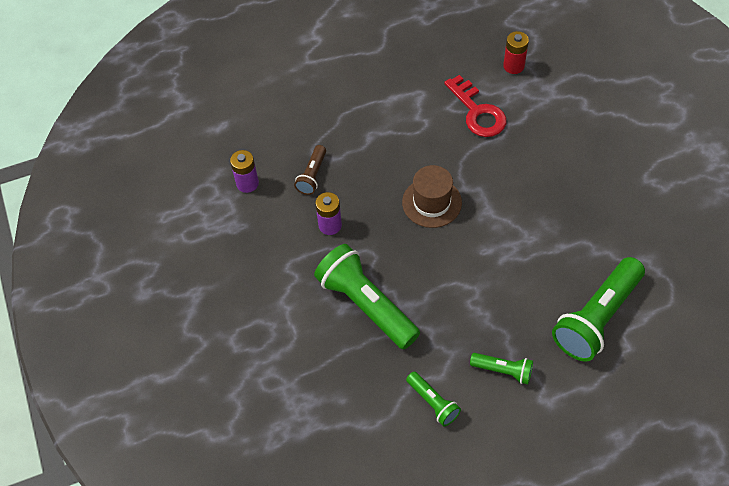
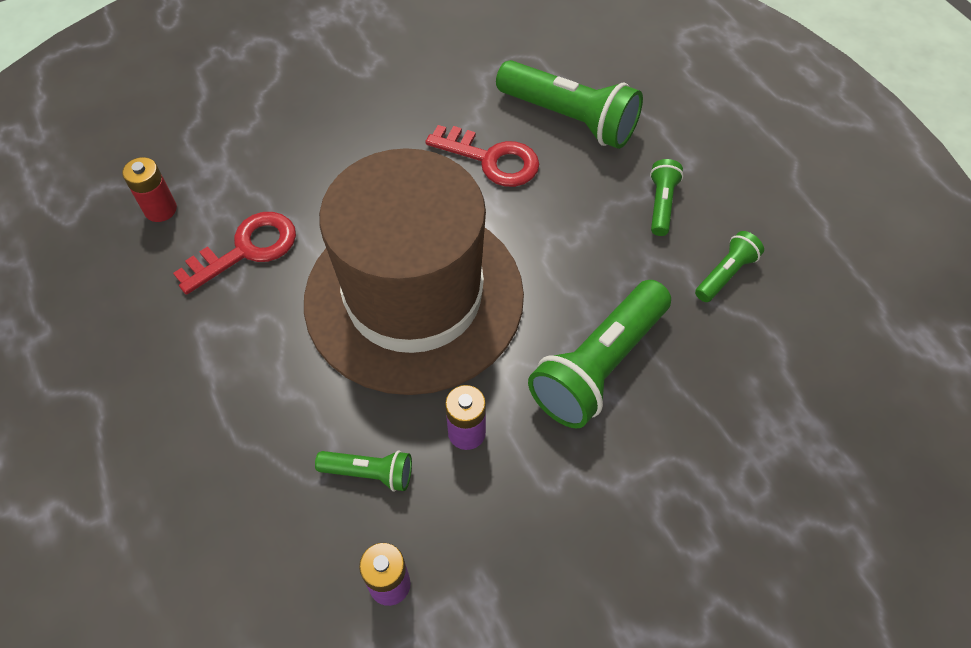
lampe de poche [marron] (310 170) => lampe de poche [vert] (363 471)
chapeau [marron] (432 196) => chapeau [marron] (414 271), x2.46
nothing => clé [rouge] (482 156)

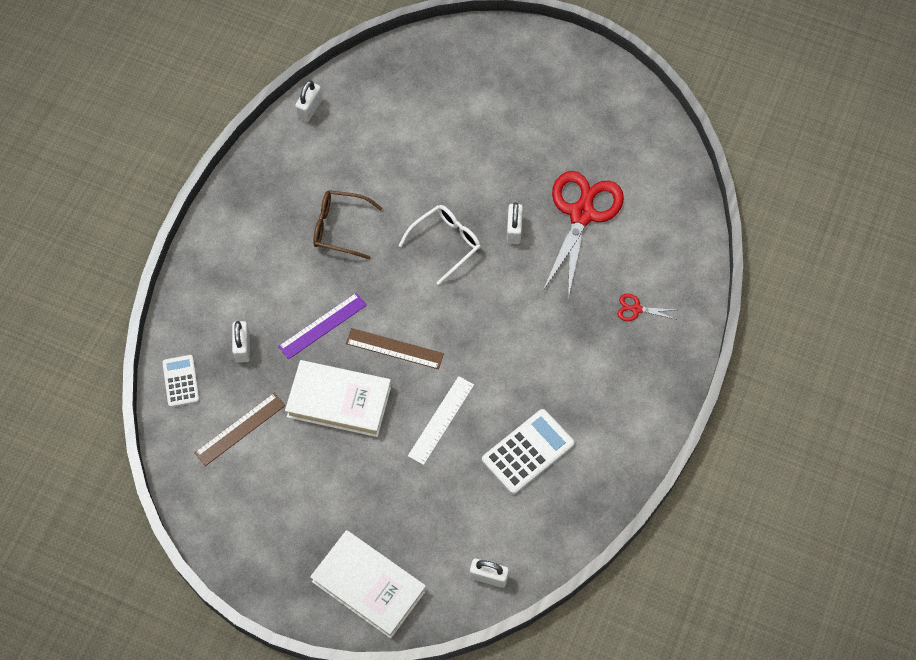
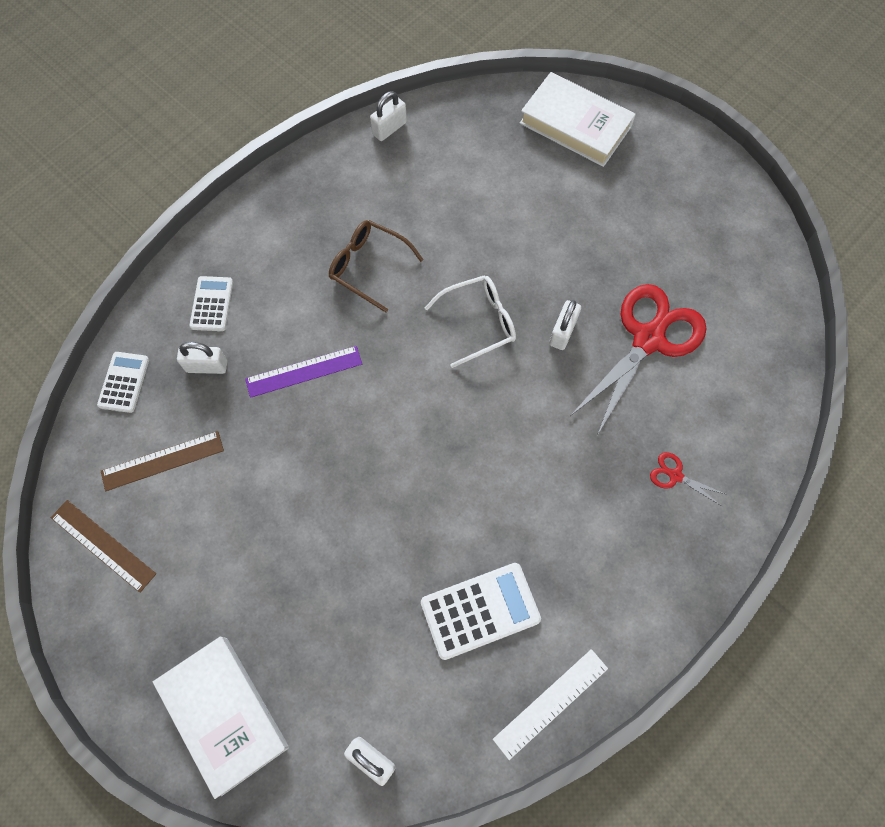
cadenas [blanc] (241 342) => cadenas [blanc] (202 358), 75 degrees clockwise
livre [blanc] (338 398) => livre [blanc] (578 119), relocated
règle [marron] (395 348) => règle [marron] (103 546), relocated
règle [blanc] (441 420) => règle [blanc] (550 704), relocated
nothing => calculatrice [blanc] (211 303)

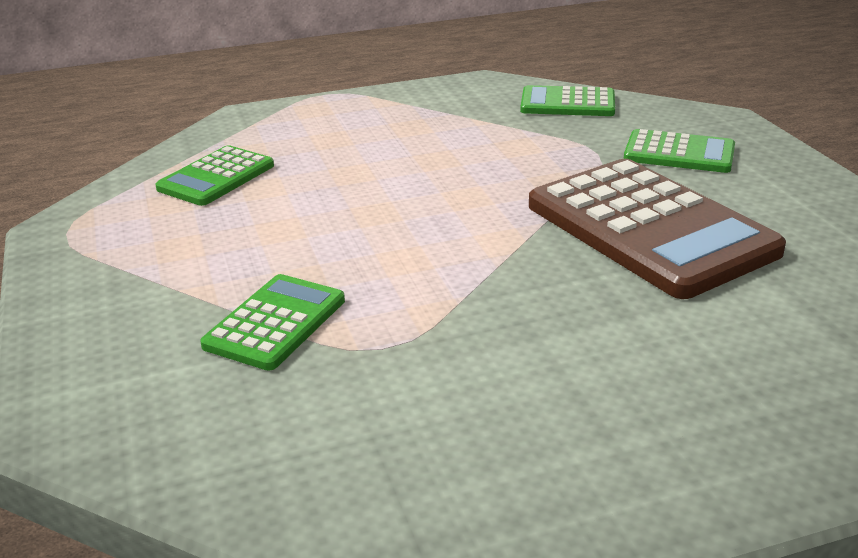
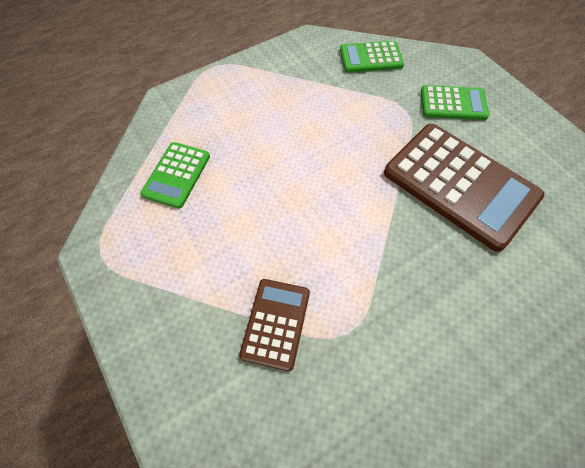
calculatrice [vert] (272 322) => calculatrice [marron] (274 325)

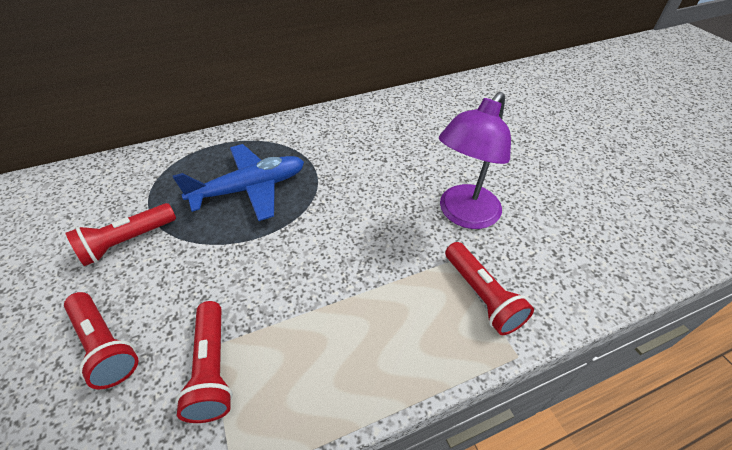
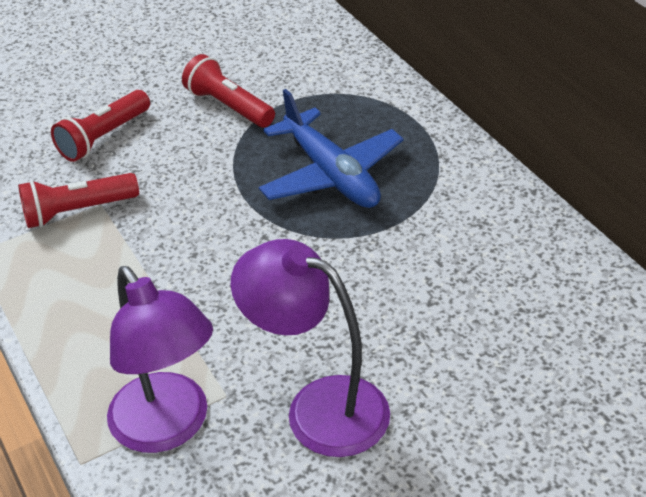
lampe de poche [rouge] (489 288) => lampe [violet] (160 359)

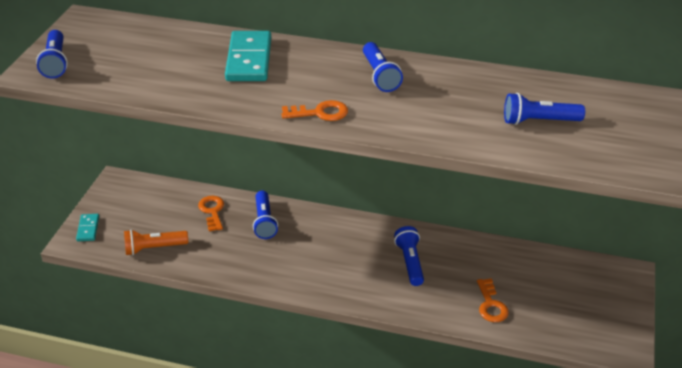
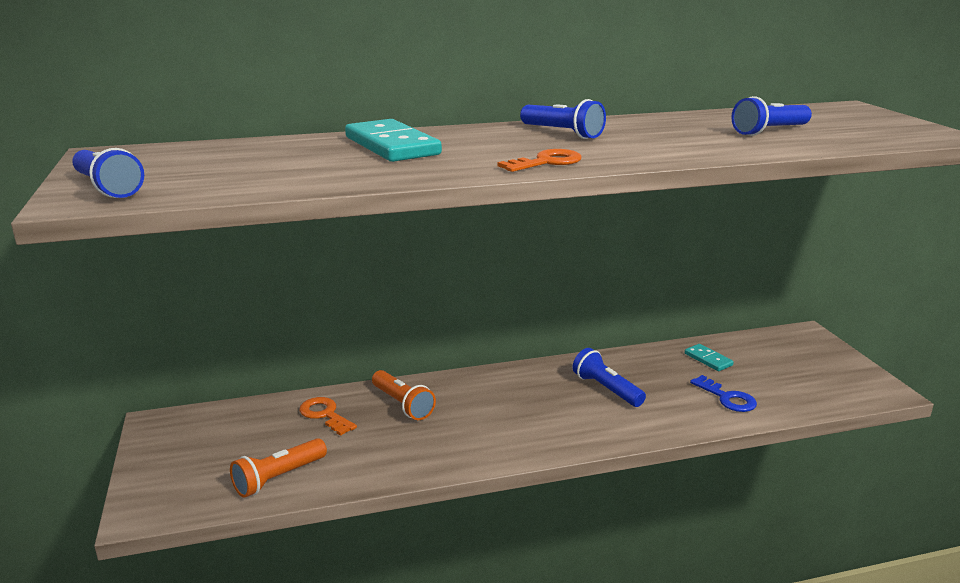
domino [turquoise] (87 227) => domino [turquoise] (709 357), relocated
lampe de poche [bleu] (265 215) => lampe de poche [orange] (404 395)
clé [orange] (493 300) => clé [bleu] (723 393)

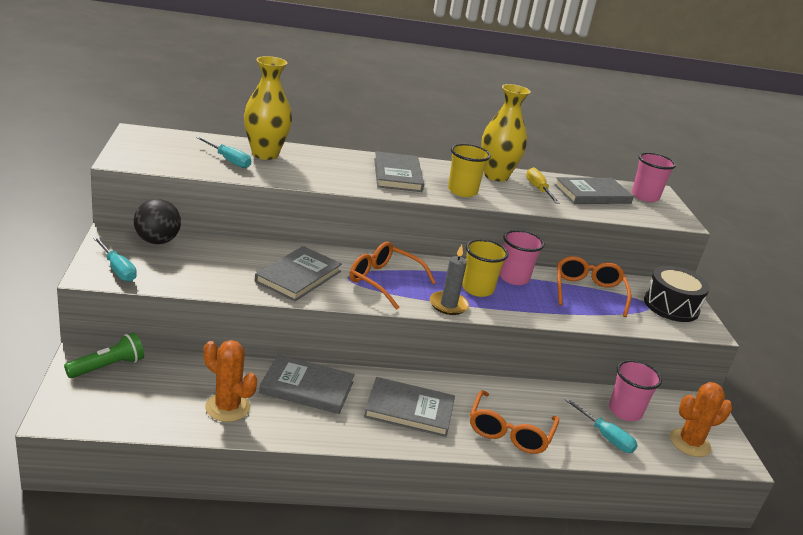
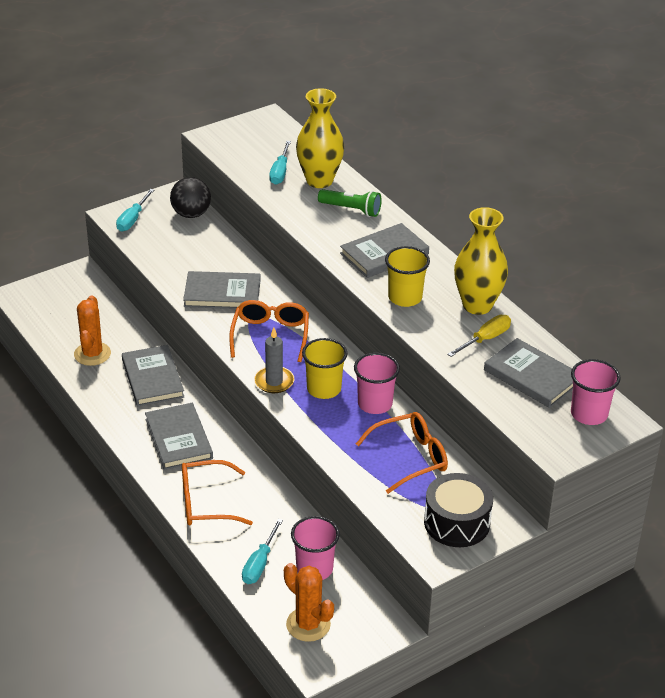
lampe de poche [vert] (104 355) => lampe de poche [vert] (350 203), relocated

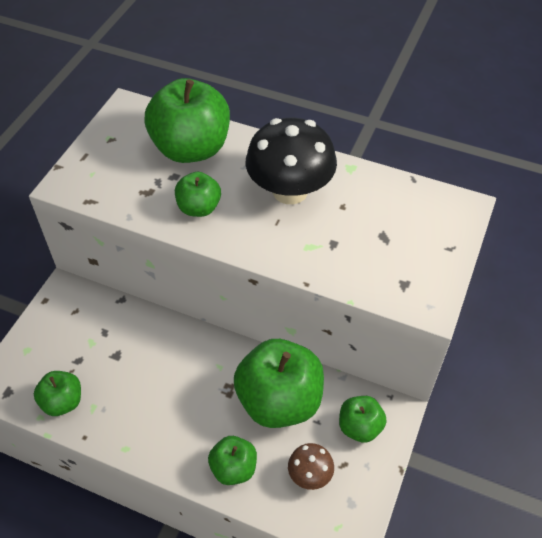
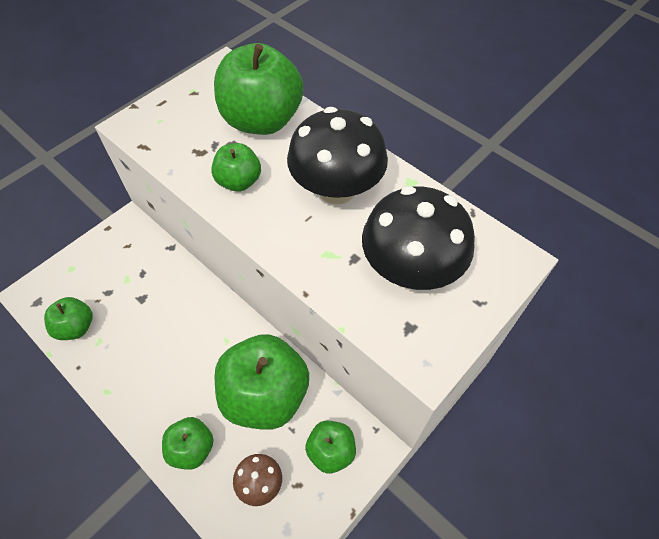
nothing => champignon [noir] (418 238)

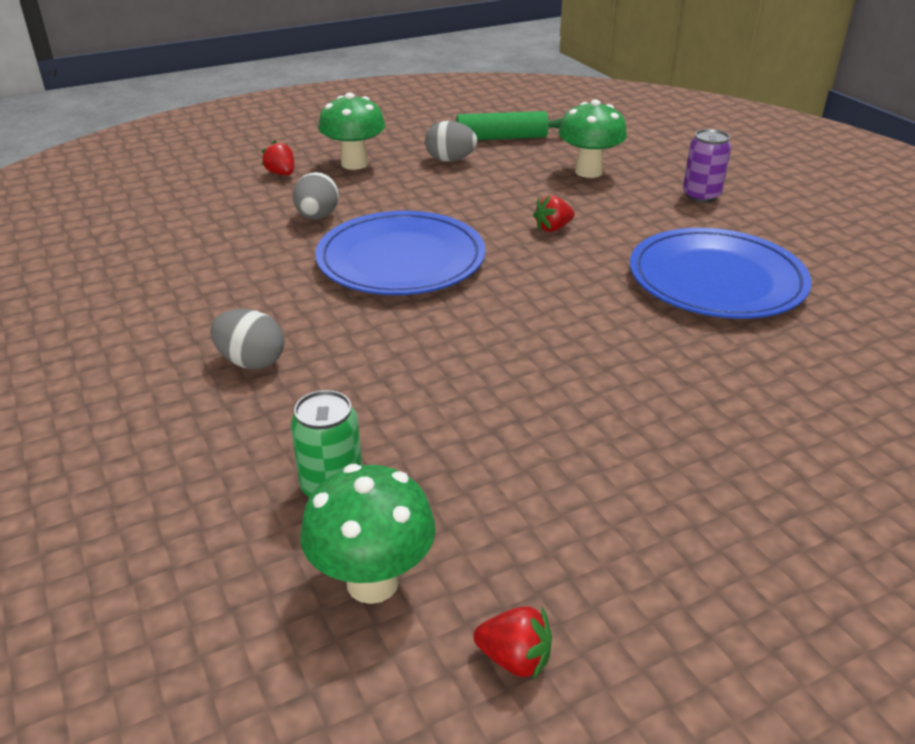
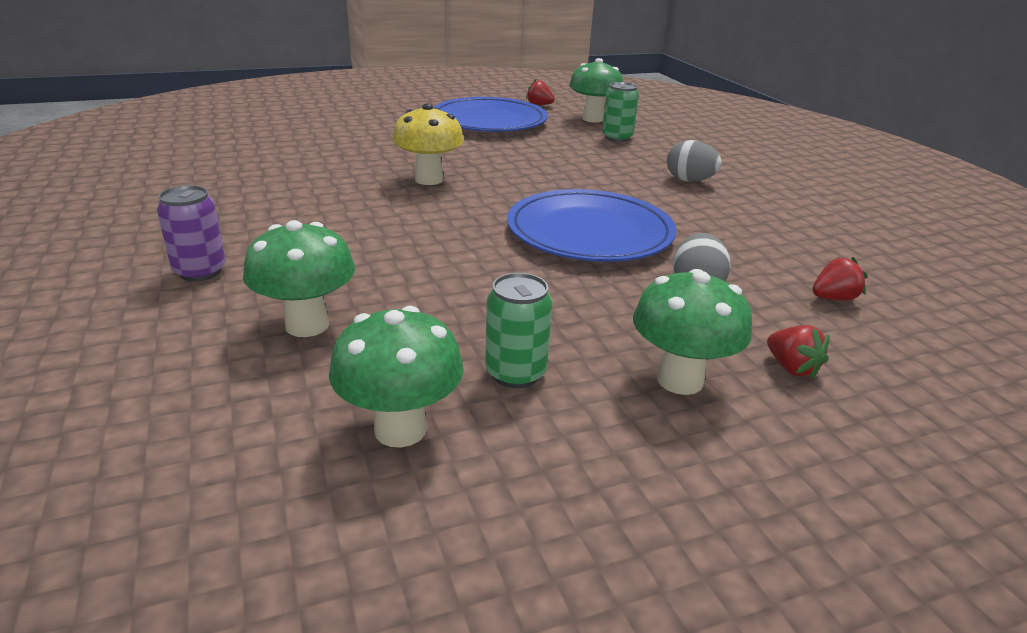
œuf [gris] (451 141) => canette [vert] (519 330)
rouleau à pâtisserie [vert] (497 125) => champignon [vert] (396 377)
fraise [rouge] (554 213) => fraise [rouge] (840 279), relocated
assiette [bleu] (720 273) => assiette [bleu] (490 114), relocated
nothing => champignon [jaune] (428 144)

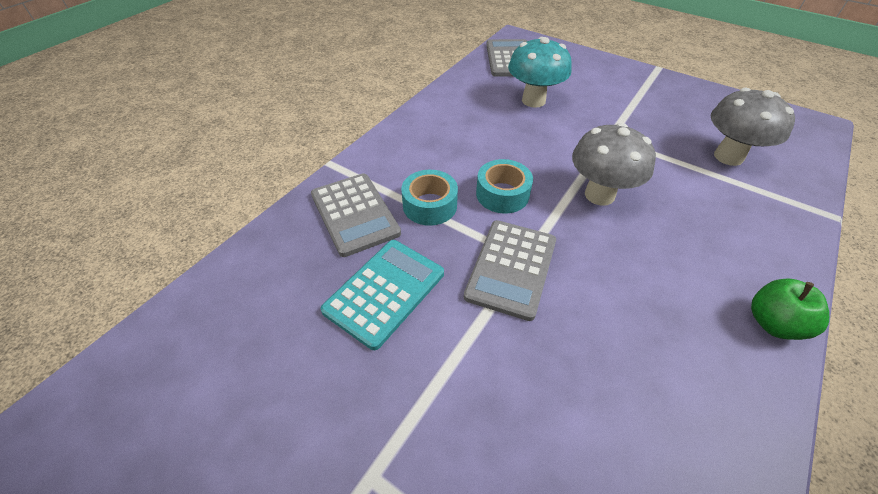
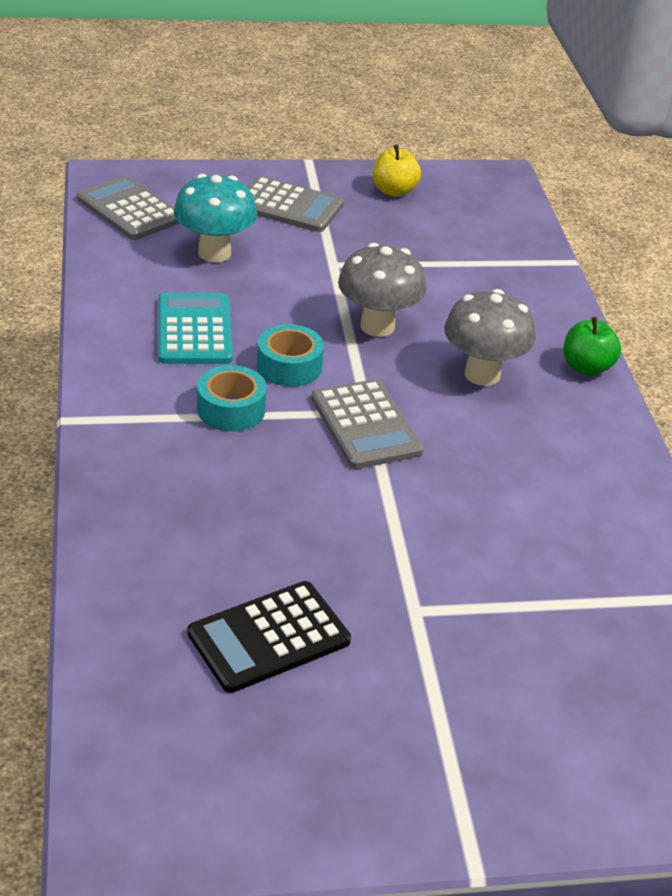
calculatrice [gris] (356 215) => calculatrice [gris] (295 204), relocated
calculatrice [turquoise] (382 295) => calculatrice [turquoise] (195 328), relocated
champignon [gris] (753 127) => champignon [gris] (490 337), relocated
nothing => calculatrice [noir] (269 637)
nothing => pomme [jaune] (397 170)

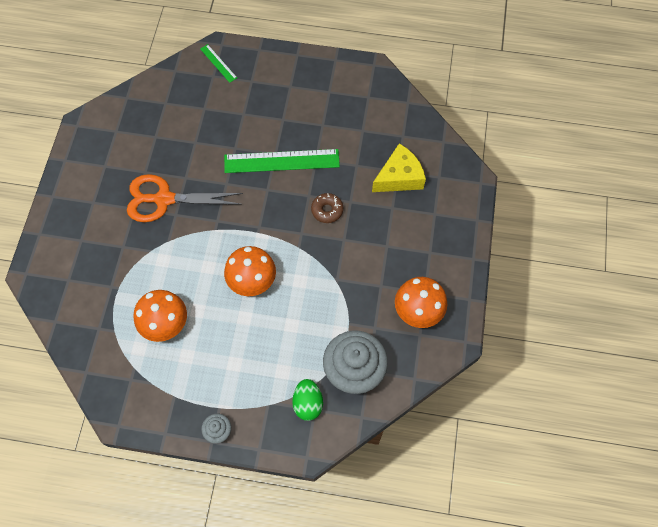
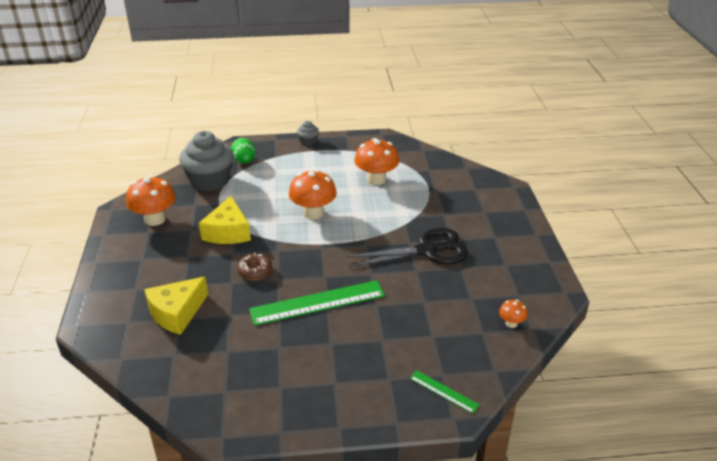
ciseaux [orange] (185 198) => ciseaux [noir] (407 247)
nothing => fromage [jaune] (225 220)
nothing => champignon [orange] (513 313)

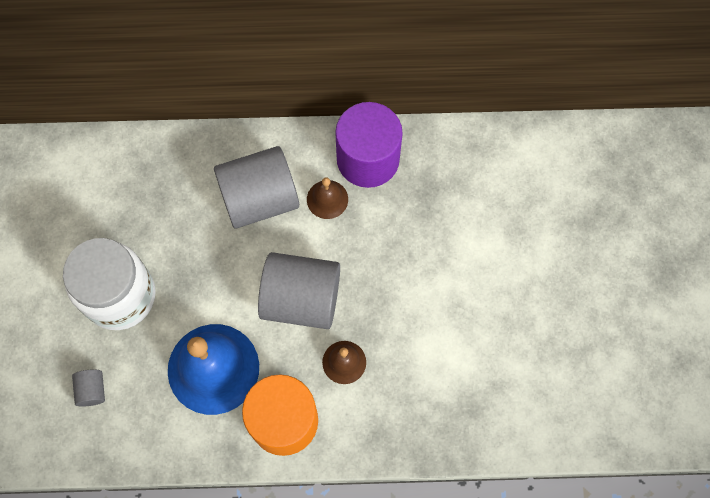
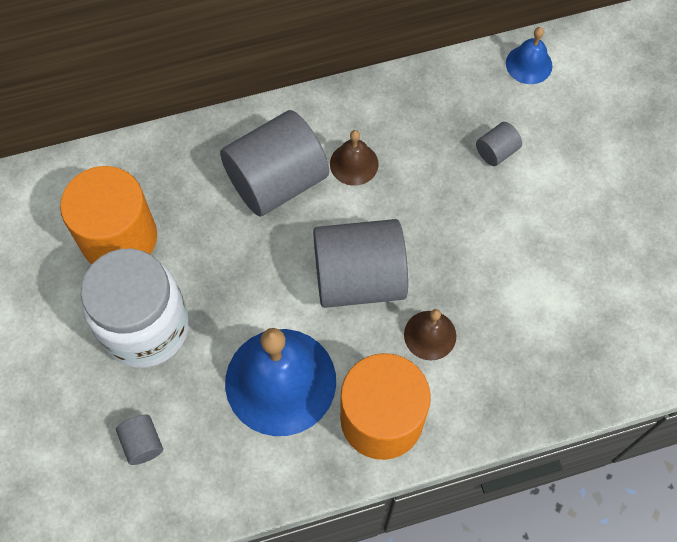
cylindre [violet] (369 145) => nothing
nothing => cylindre [orange] (108 215)
nothing => cylindre [gris] (499 144)
nothing => cloche [bleu] (529 55)

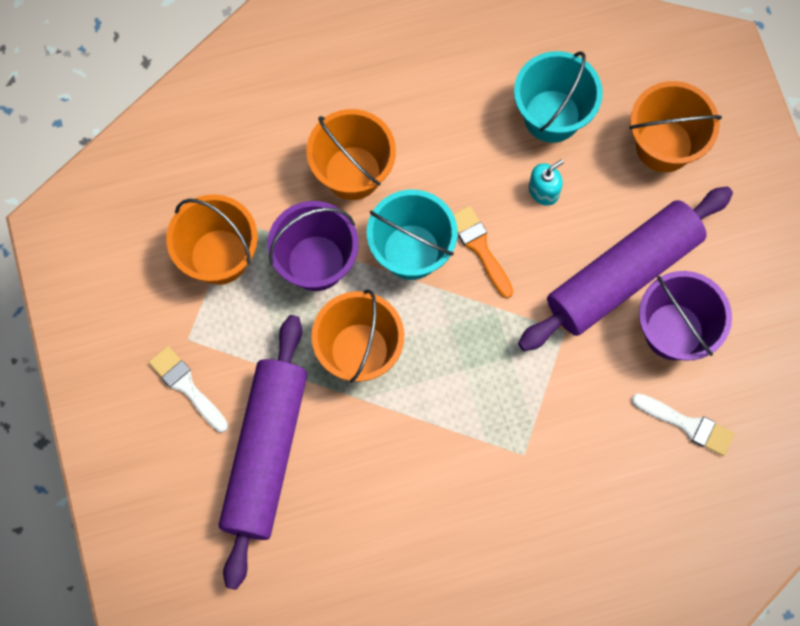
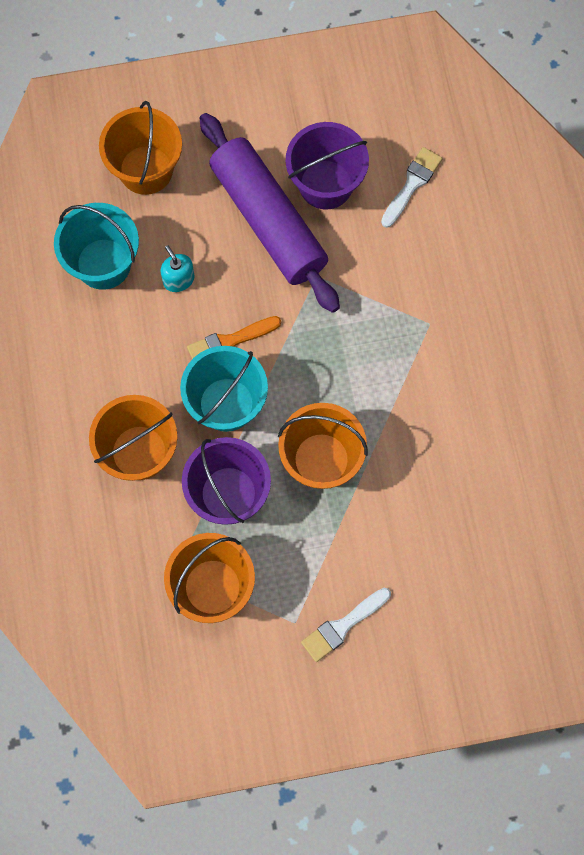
rouleau à pâtisserie [violet] (263 452) => nothing

